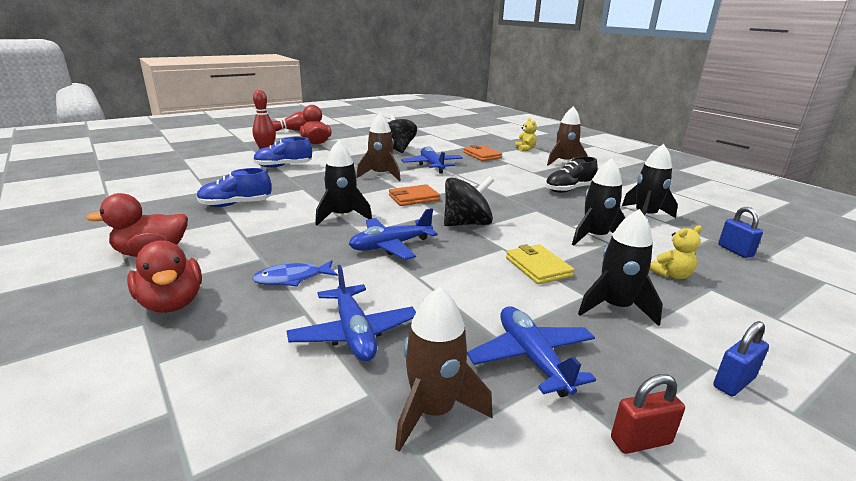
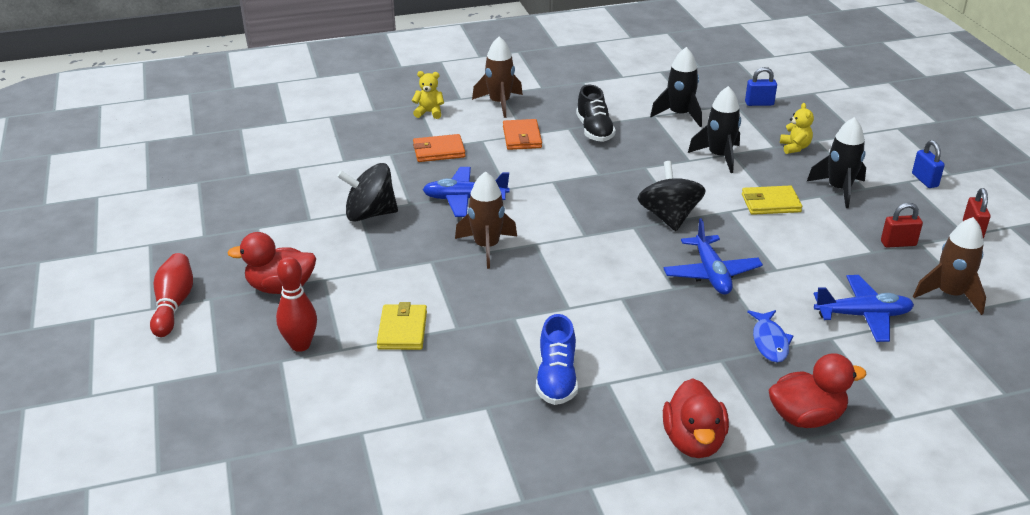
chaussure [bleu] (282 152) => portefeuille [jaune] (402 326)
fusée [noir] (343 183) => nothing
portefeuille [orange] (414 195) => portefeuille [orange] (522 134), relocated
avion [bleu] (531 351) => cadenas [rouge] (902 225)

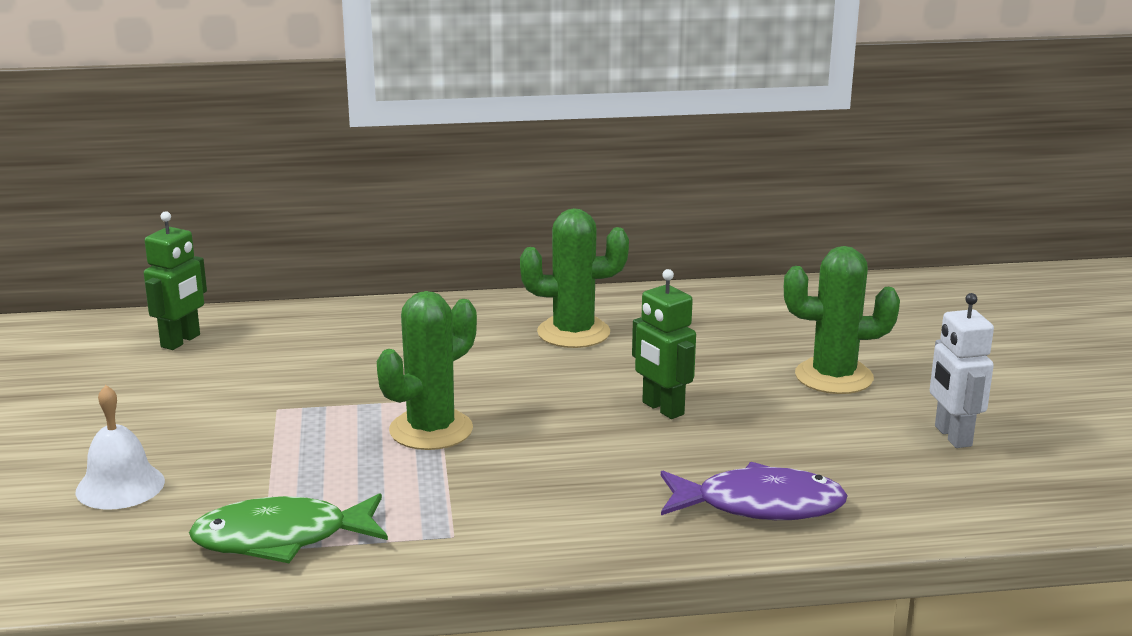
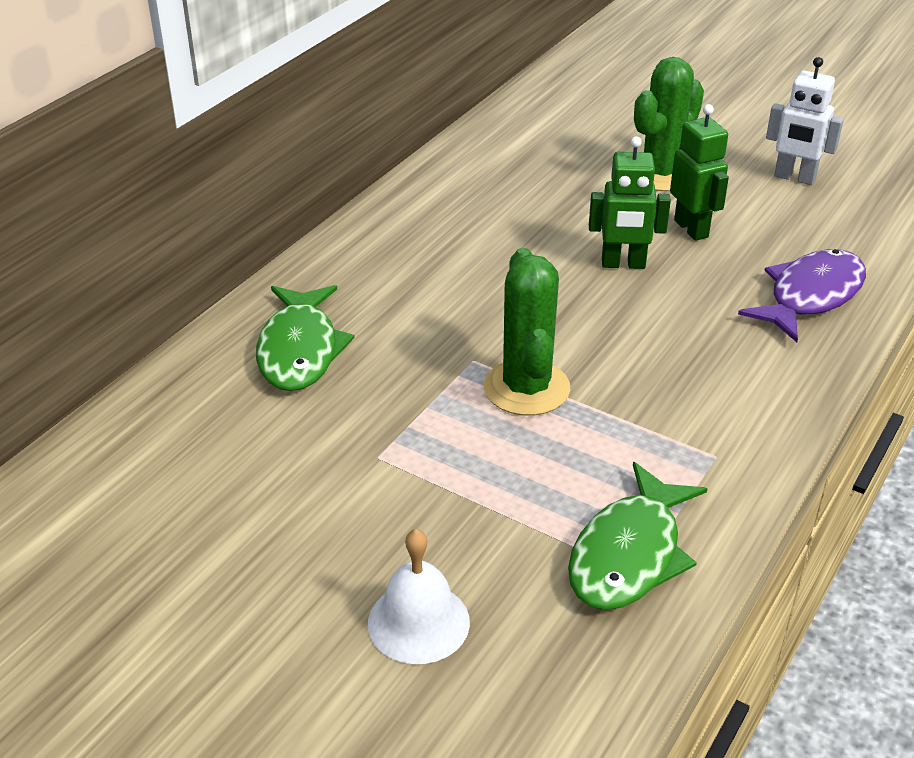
robot [vert] (175 280) => robot [vert] (699 172), relocated
cactus [vert] (574 278) => nothing
nothing => poisson [vert] (305 338)

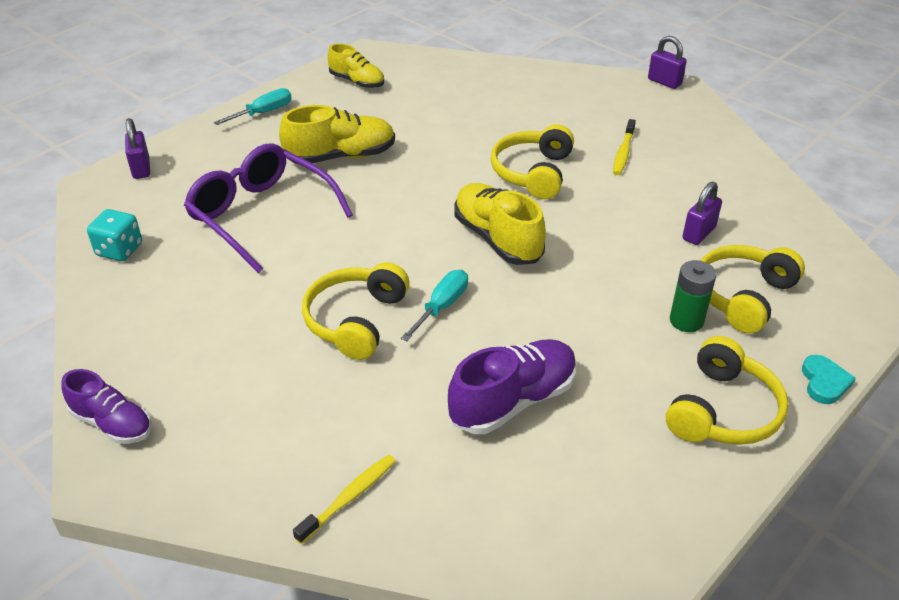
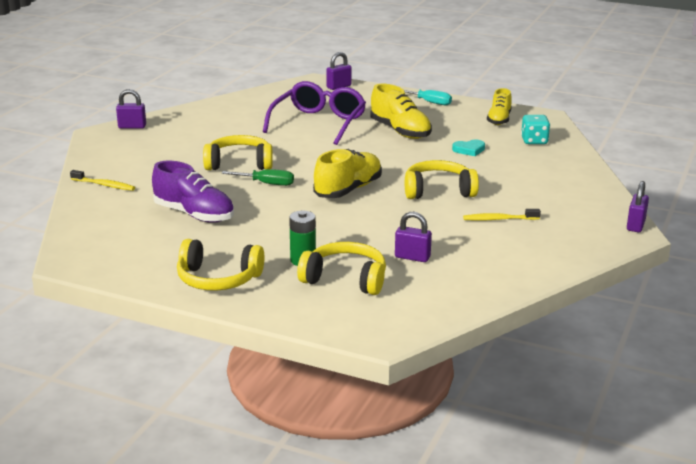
chaussure [violet] (106 406) => cadenas [violet] (131 109)
dé [turquoise] (114 235) => dé [turquoise] (535 129), relocated
tournevis [turquoise] (434 305) => tournevis [vert] (258 177)
cœur [turquoise] (829 379) => cœur [turquoise] (468 148), relocated

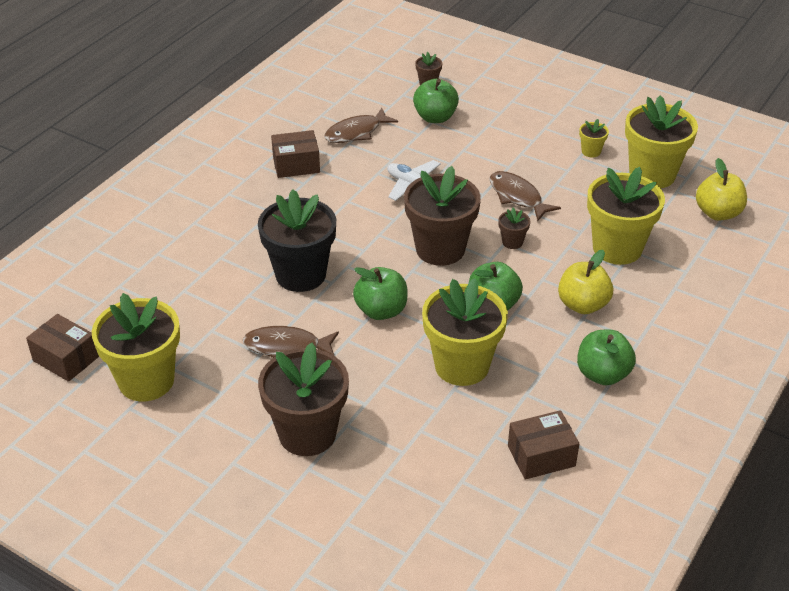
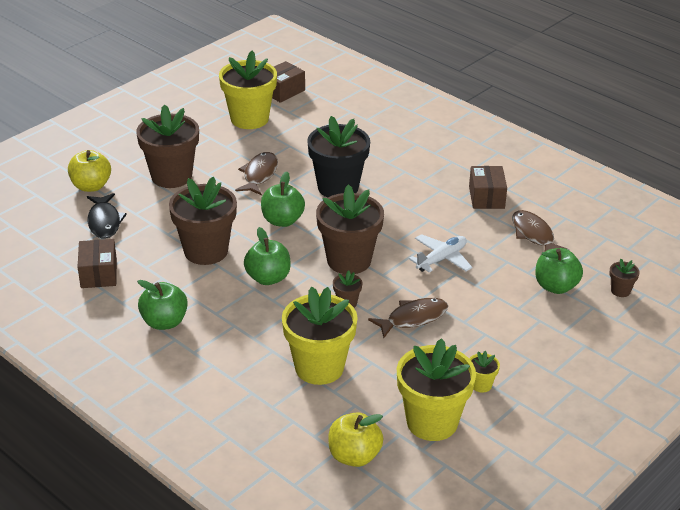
pot de fleurs [jaune] (465 332) => pot de fleurs [marron] (203 220)
pomme [jaune] (585 282) => pomme [jaune] (89 171), relocated
nothing => poisson [noir] (107 216)

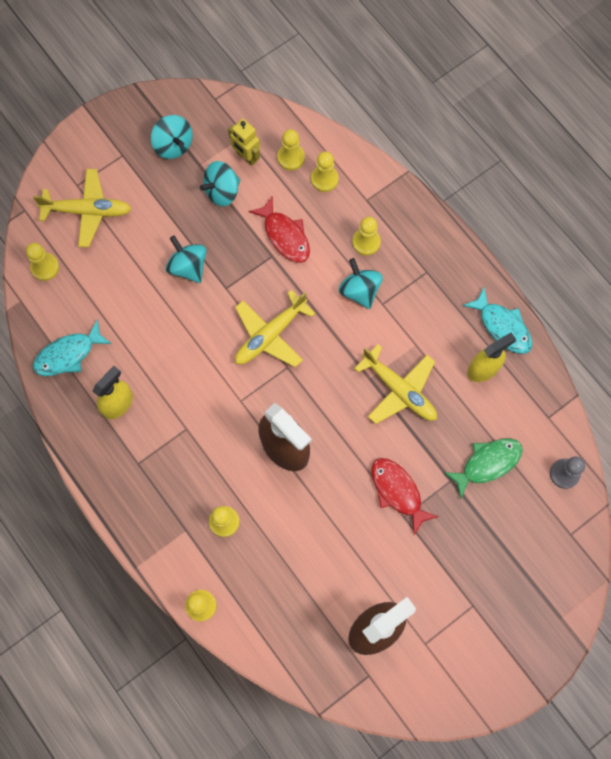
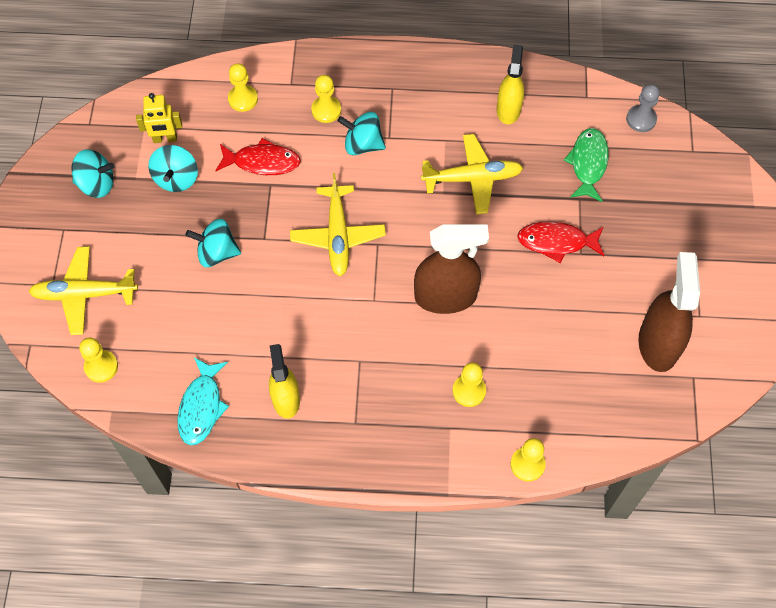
avion [jaune] (82 208) => avion [jaune] (83 291), 135 degrees counterclockwise
pion [jaune] (291 149) => nothing
poisson [turquoise] (497 321) => nothing

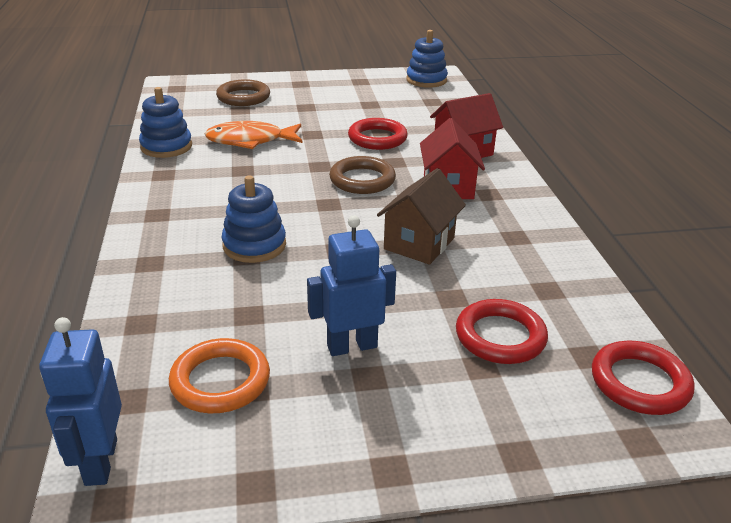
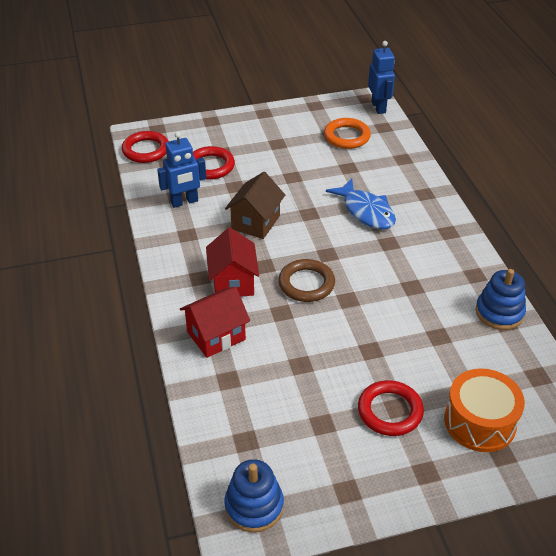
poisson [orange] (253 135) => nothing
anneau [marron] (243 92) => tambour [orange] (484 410)
jouet à empiler [bleu] (254 219) => poisson [bleu] (361 204)
robot [bleu] (351 285) => robot [bleu] (181 170), relocated
anneau [rouge] (378 134) => anneau [rouge] (391 408), relocated

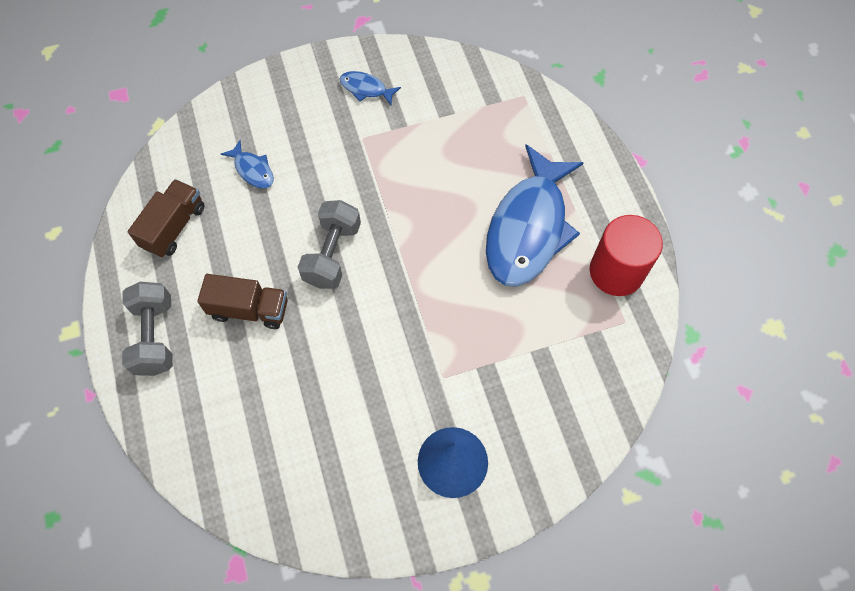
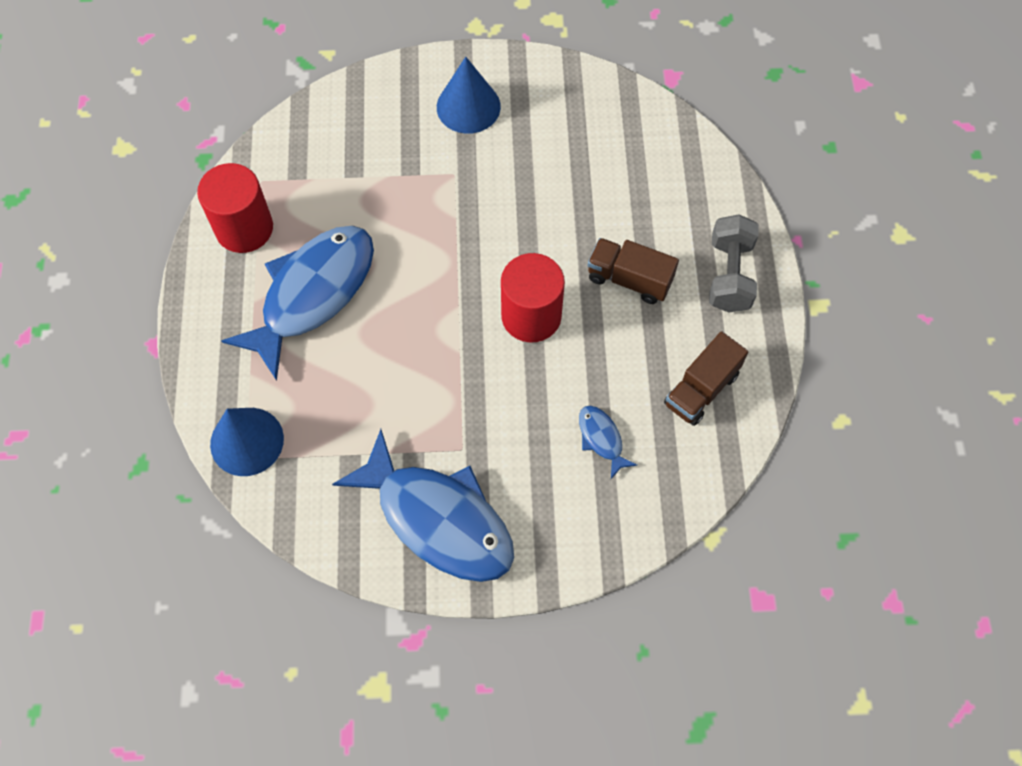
haltère [gris] (329 244) => cylindre [rouge] (533 297)
poisson [bleu] (370 88) => poisson [bleu] (423 505), x2.40
nothing => cône [bleu] (247 442)

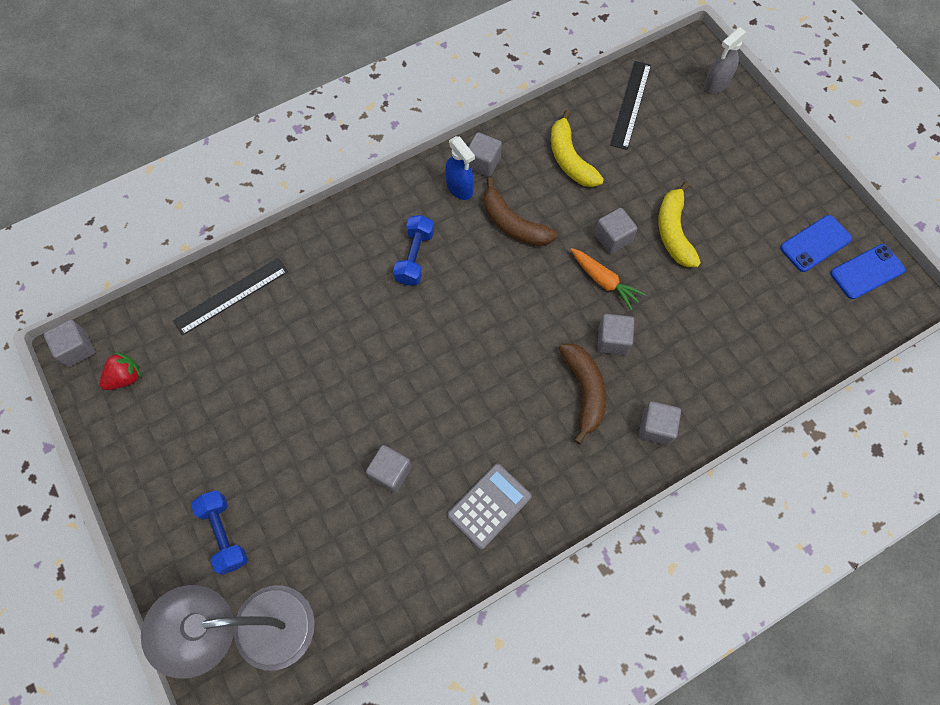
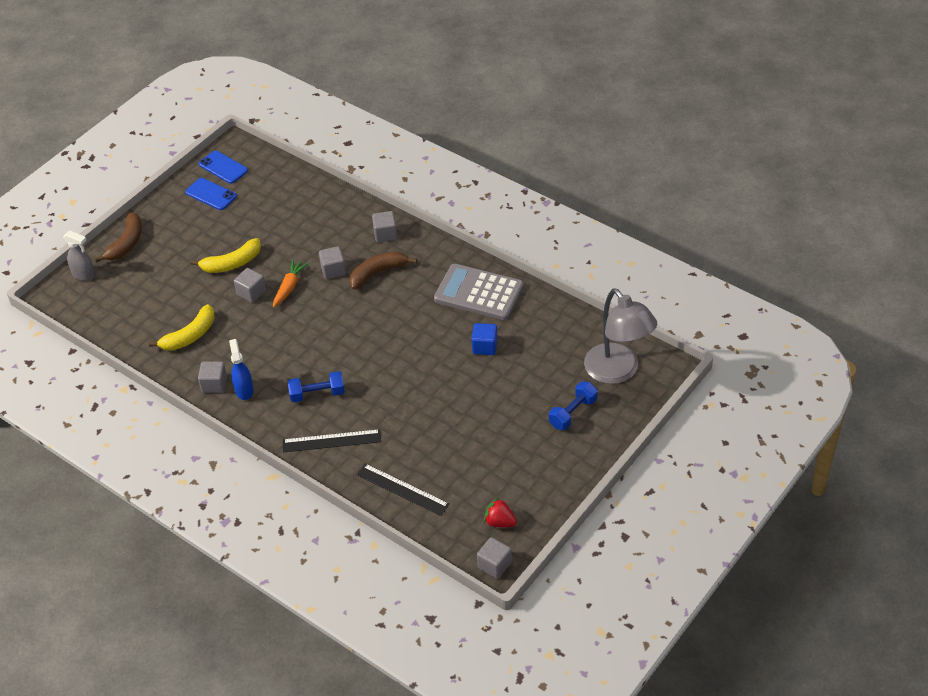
cube [gris] (389 469) => cube [bleu] (485 339)
vaporisateur [bleu] (460 168) => vaporisateur [bleu] (241 369), 45 degrees counterclockwise
calculatrice [gris] (489 506) => calculatrice [gris] (479 292), x1.55
banane [marron] (521 211) => banane [marron] (118 237), relocated
règle [noir] (630 105) => règle [noir] (332 440), relocated

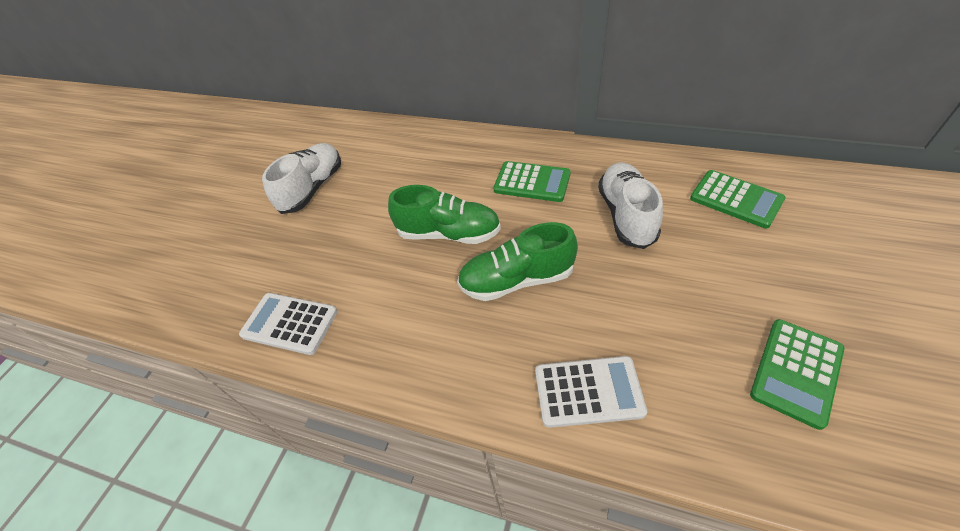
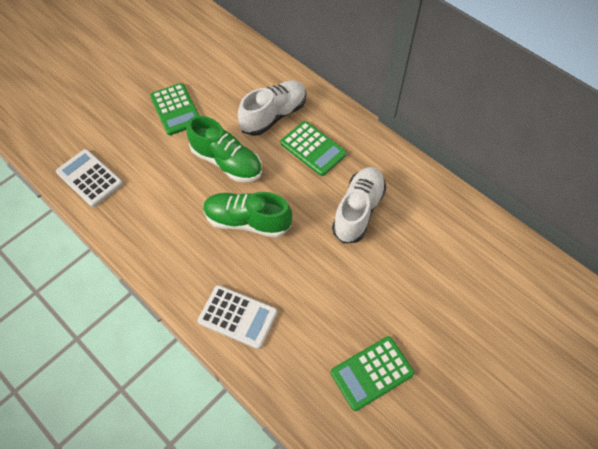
chaussure [blanc] (301 178) => chaussure [blanc] (272 108), relocated
calculatrice [vert] (738 199) => calculatrice [vert] (174 109), relocated

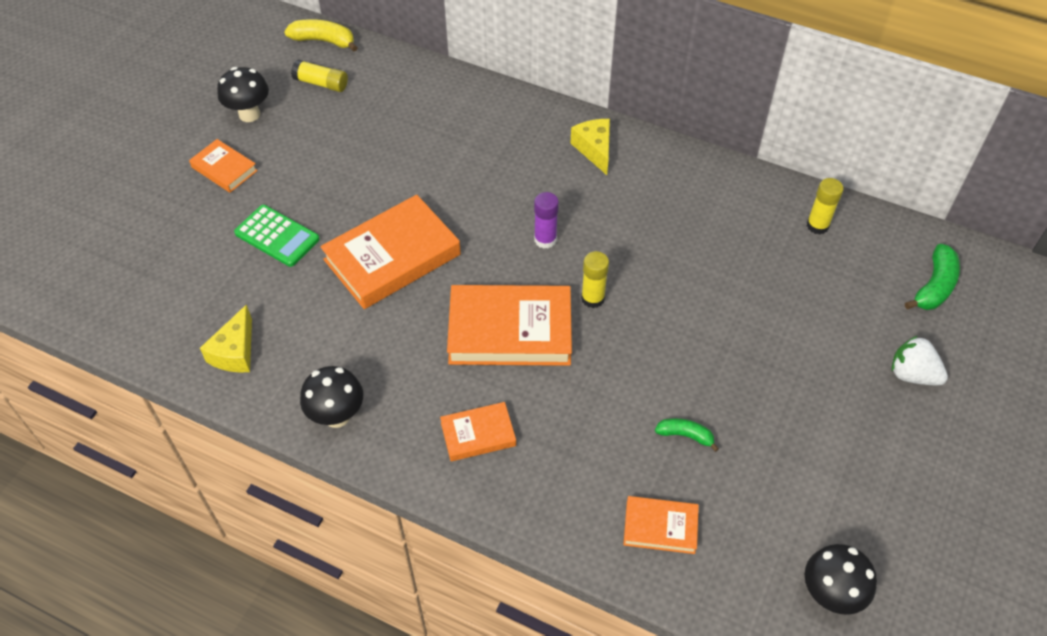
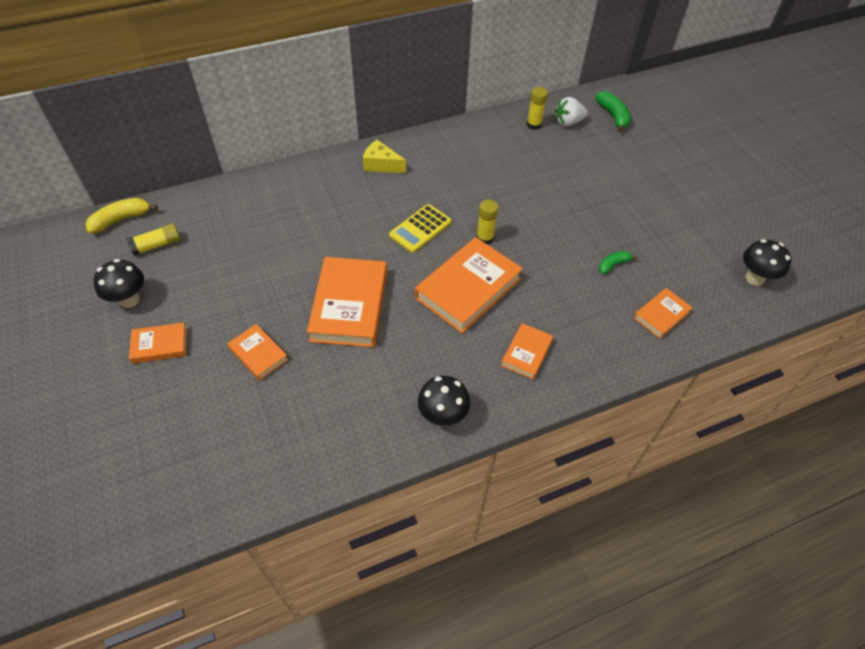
fromage [jaune] (226 338) => nothing
calculatrice [vert] (276 236) => livre [orange] (257 352)
bâton de colle [violet] (546 220) => calculatrice [jaune] (420 228)
fraise [blanc] (920 360) => fraise [blanc] (571 112), relocated

